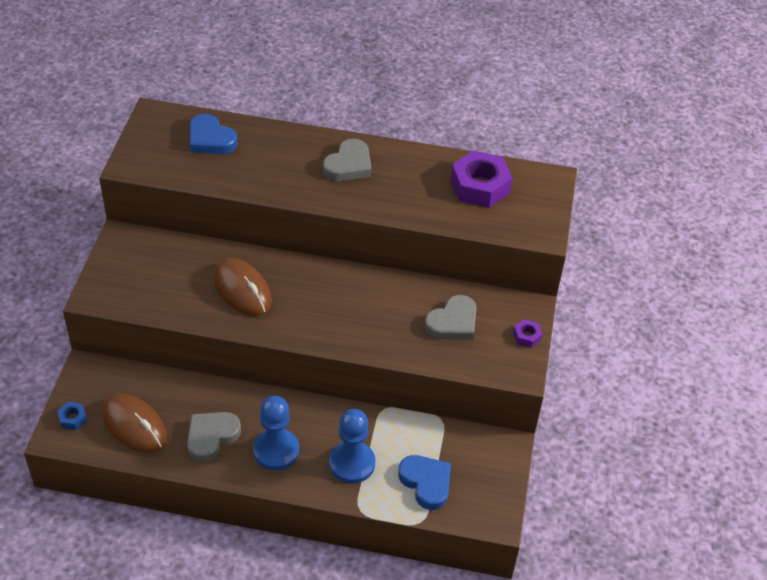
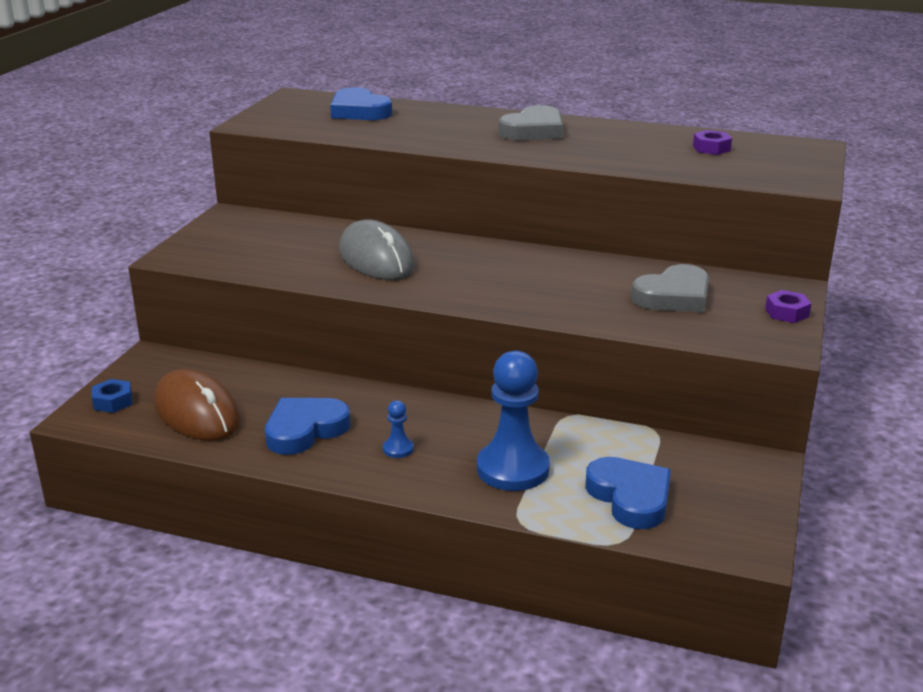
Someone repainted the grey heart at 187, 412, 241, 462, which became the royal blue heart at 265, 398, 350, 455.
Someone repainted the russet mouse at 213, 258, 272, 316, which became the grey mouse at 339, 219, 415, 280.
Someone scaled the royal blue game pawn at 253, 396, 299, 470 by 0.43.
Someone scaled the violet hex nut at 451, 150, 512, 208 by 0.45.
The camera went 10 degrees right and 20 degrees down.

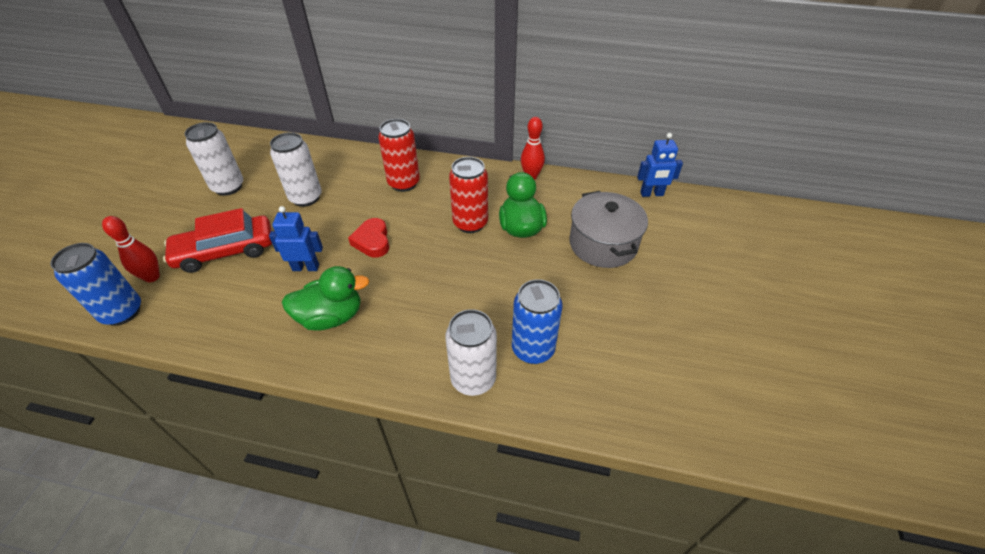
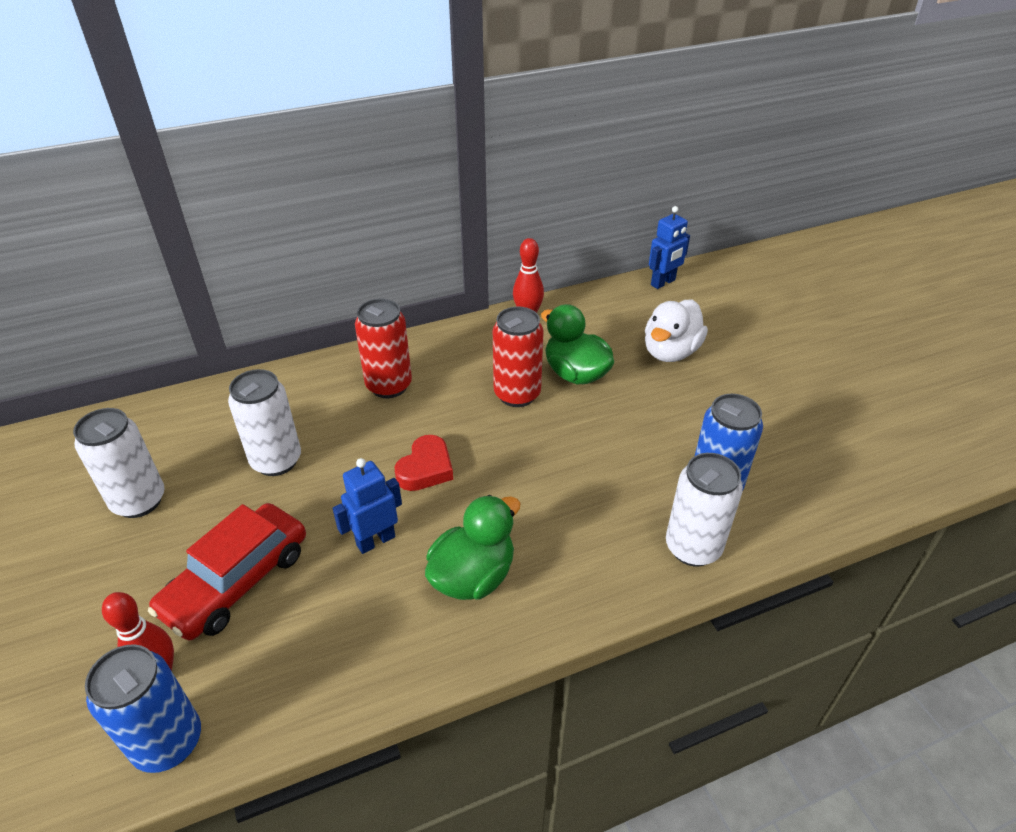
Someone rotated the red heart at 348, 218, 389, 258 by 105 degrees counterclockwise.
Someone swapped the grey cooking pot at 569, 191, 648, 268 for the pure white duck at 645, 300, 708, 362.
The camera went 35 degrees left and 5 degrees down.

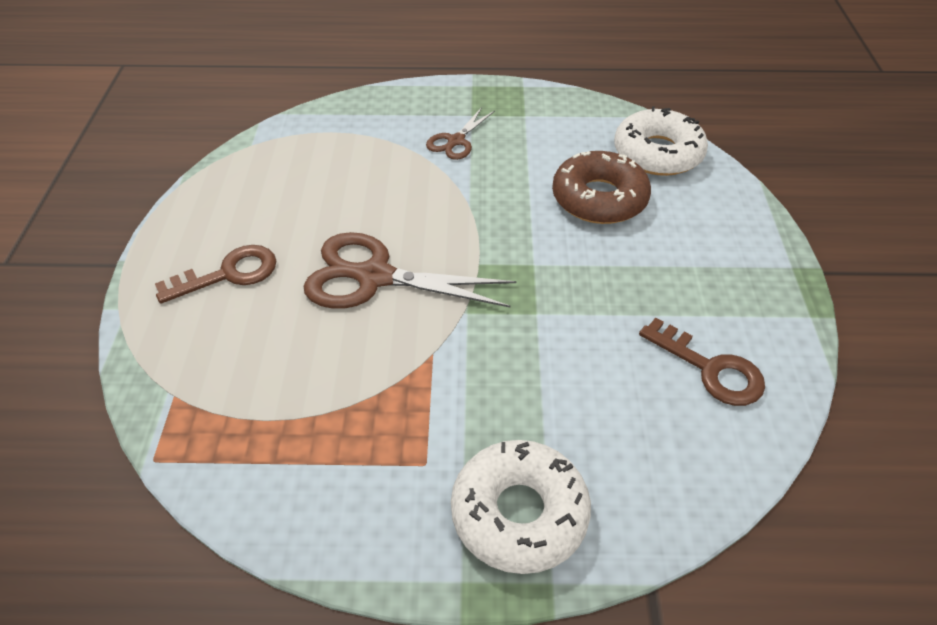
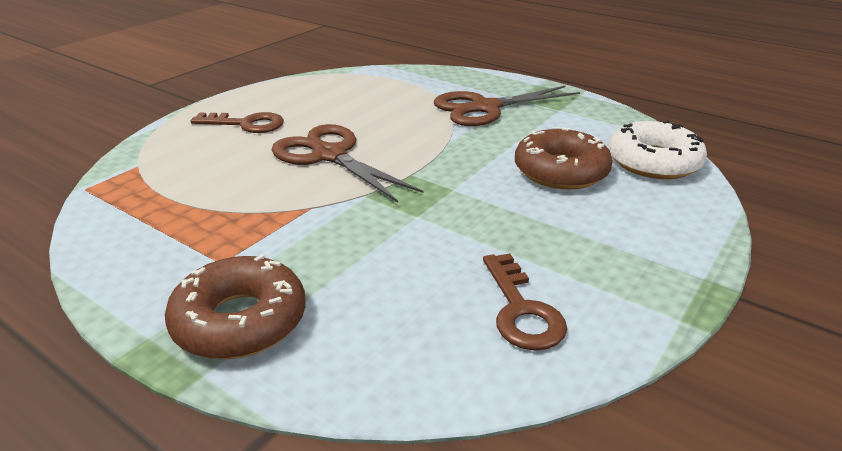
Someone scaled the russet shears at 426, 107, 495, 160 by 1.87.
Someone repainted the pure white donut at 451, 440, 591, 574, which became the russet donut at 165, 254, 306, 359.
The camera went 35 degrees right and 15 degrees down.

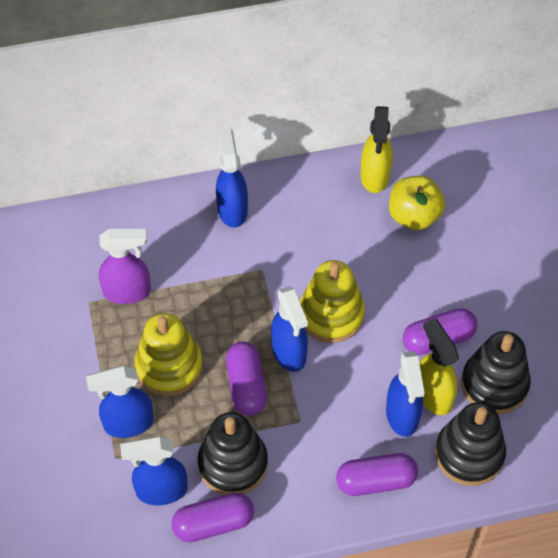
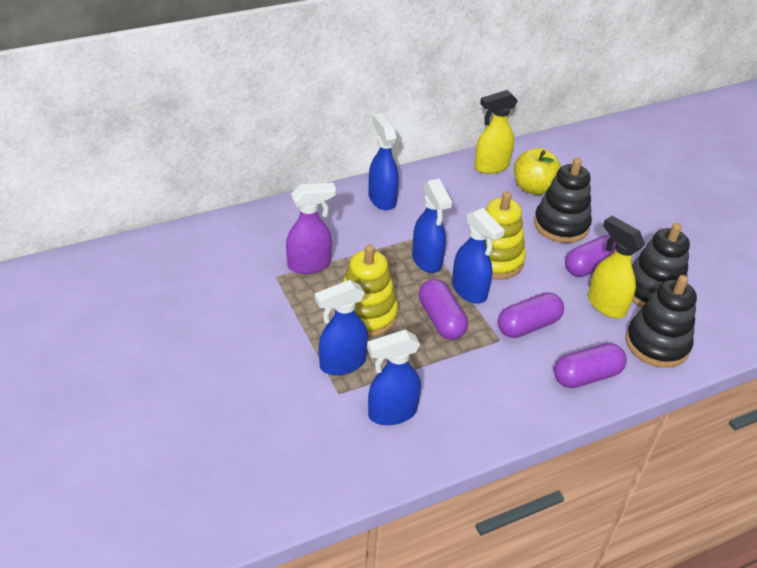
Someone carried the violet capsule from 171, 492, 254, 542 to 498, 292, 564, 338.
Someone carried the ebony ring stacker from 197, 412, 268, 495 to 534, 158, 592, 243.
Someone rotated the golden spray cleaner at 361, 106, 393, 193 by 75 degrees clockwise.
Someone carried the royal blue spray cleaner from 386, 351, 425, 437 to 412, 179, 452, 273.
The camera went 15 degrees left and 15 degrees down.

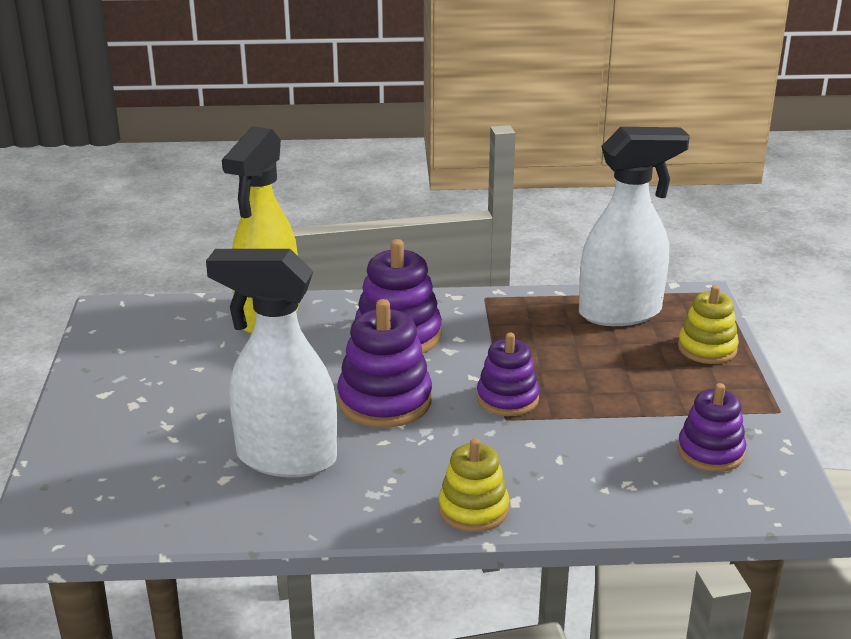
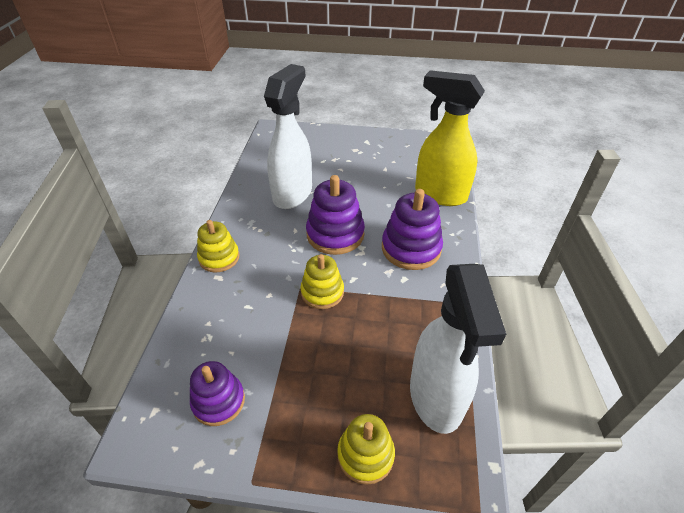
Someone repainted the violet ring stacker at 477, 332, 539, 416, which became the golden ring stacker at 300, 254, 344, 309.
The camera went 100 degrees right and 15 degrees up.

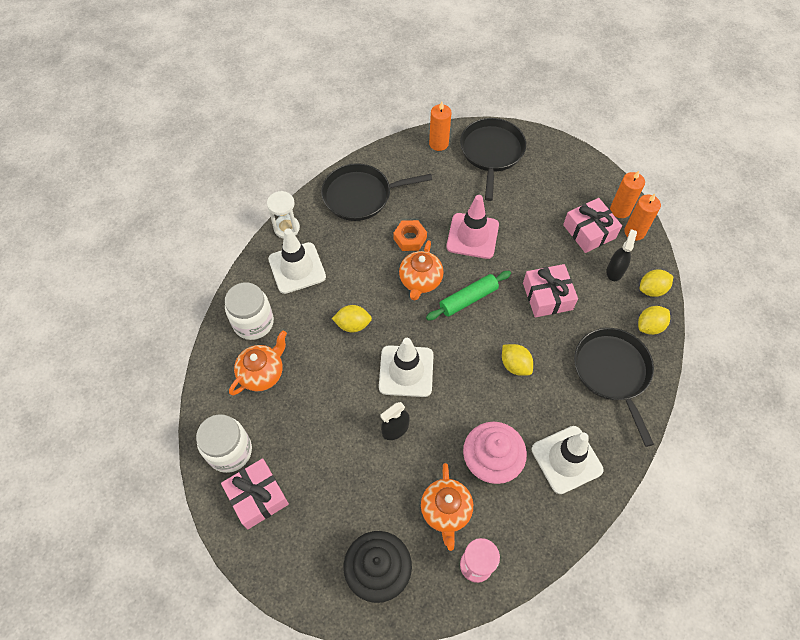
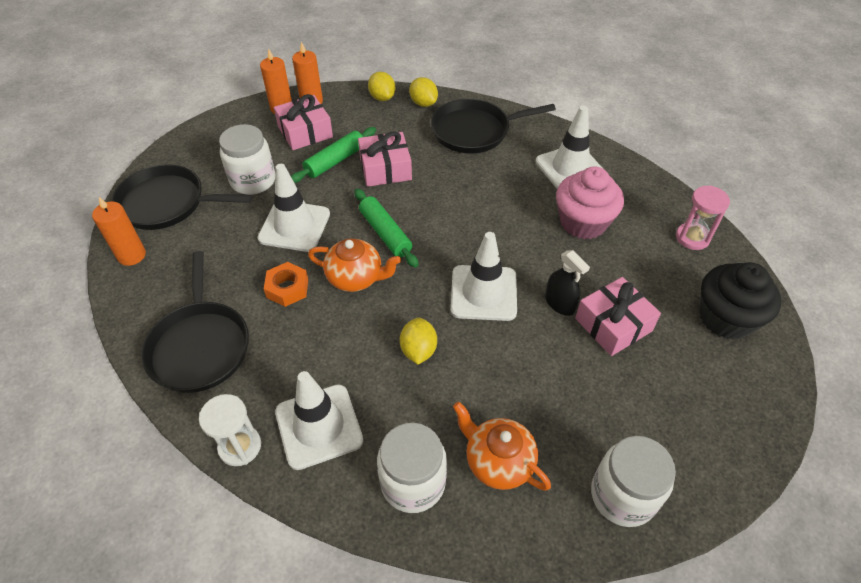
Someone carried the rosy present from 221, 458, 289, 530 to 575, 277, 661, 356.
Someone took away the orange-coloured china teapot at 421, 463, 473, 551.
Someone repainted the rosy road cone at 446, 195, 499, 259, which became the pure white road cone at 257, 164, 330, 252.
Someone took away the golden citrus fruit at 502, 344, 533, 376.
Someone took away the ebony spray cleaner at 607, 229, 637, 281.
Someone put down the pure white jar at 219, 124, 275, 195.
Someone put down the leaf-green dough roller at 291, 127, 376, 183.
The camera went 90 degrees left and 10 degrees down.

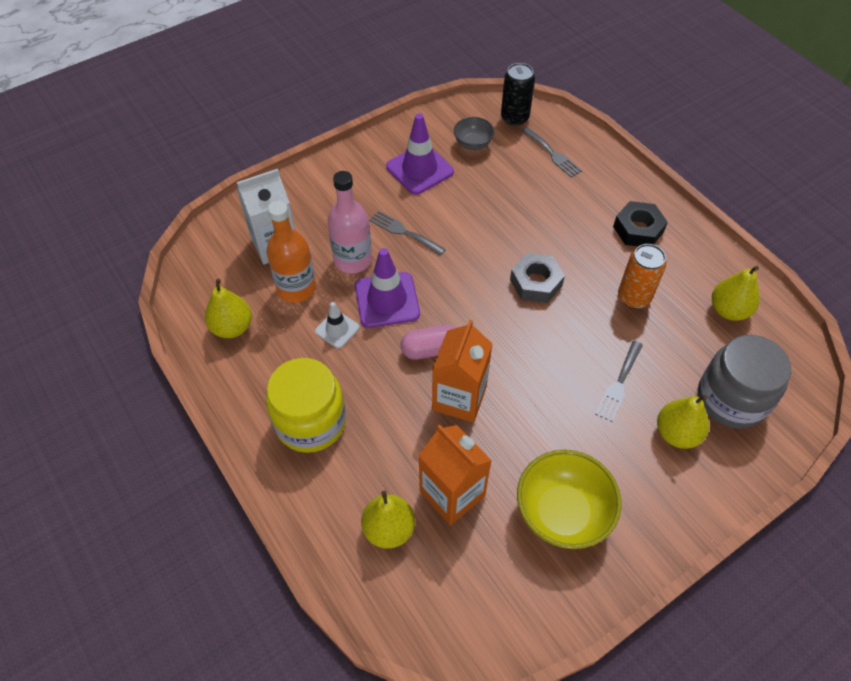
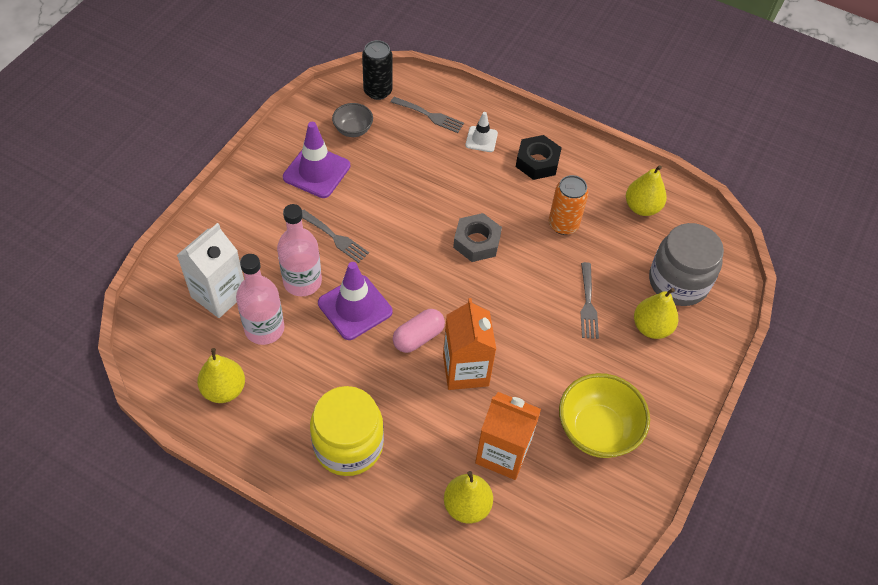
Someone repainted the orange-coloured flask at 266, 201, 316, 303, which became the rosy flask at 236, 254, 284, 345.
Someone carried the pure white road cone from 315, 302, 360, 348 to 465, 112, 498, 152.
Someone rotated the grey fork at 369, 210, 446, 255 by 150 degrees counterclockwise.
The camera went 30 degrees left and 0 degrees up.

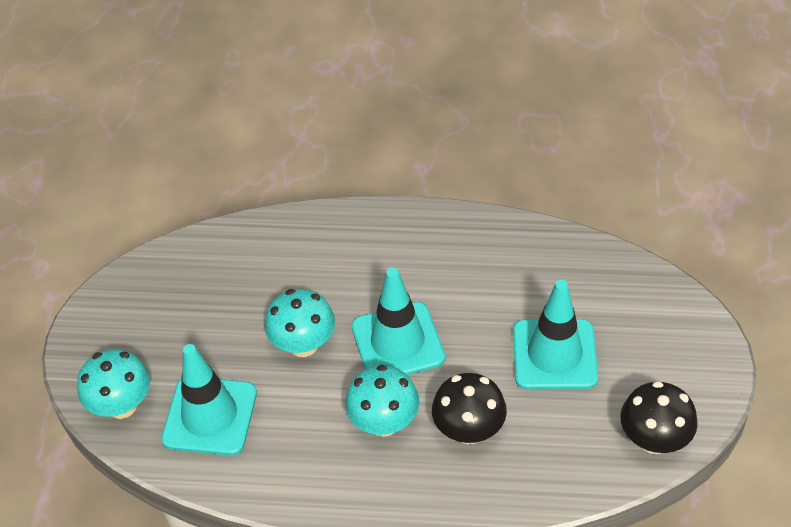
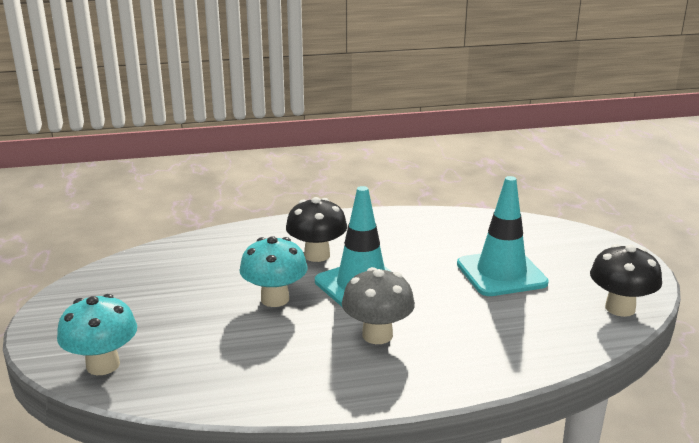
Someone took away the teal road cone at 161, 344, 257, 456.
Someone repainted the teal fungus at 345, 365, 419, 437, which became the grey fungus at 342, 267, 415, 344.
Someone carried the ebony fungus from 432, 373, 507, 444 to 286, 197, 347, 262.
The camera went 20 degrees left and 25 degrees down.

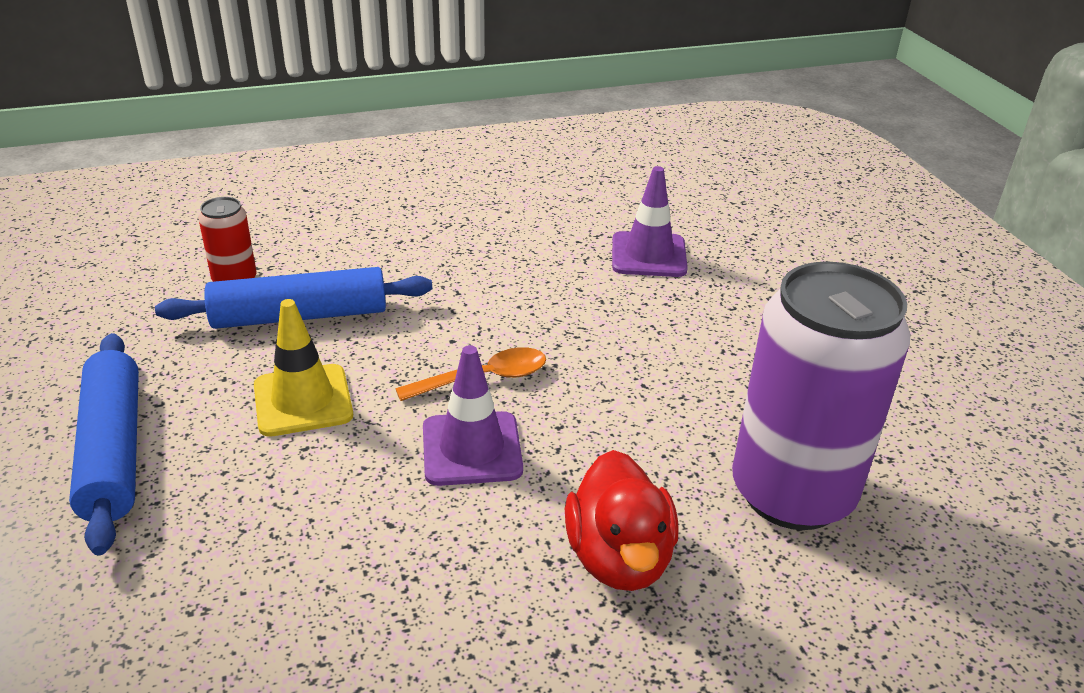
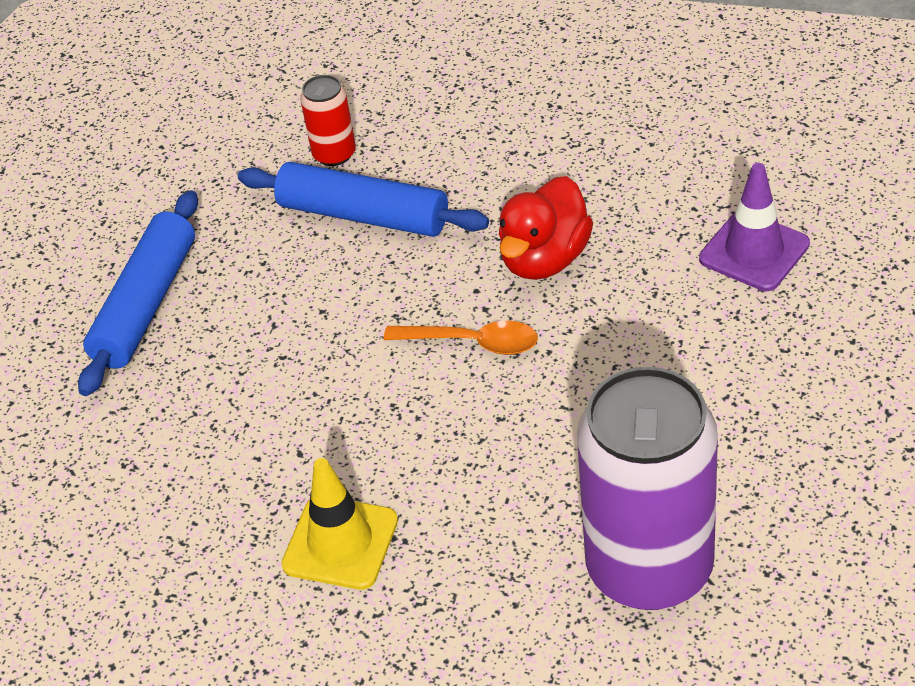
Someone carried the golden road cone from 254, 299, 353, 437 to 281, 458, 398, 590.
Someone took away the violet road cone at 423, 345, 523, 486.
Someone carried the red duck from 565, 450, 679, 591 to 499, 176, 593, 280.
The camera went 40 degrees right and 10 degrees up.

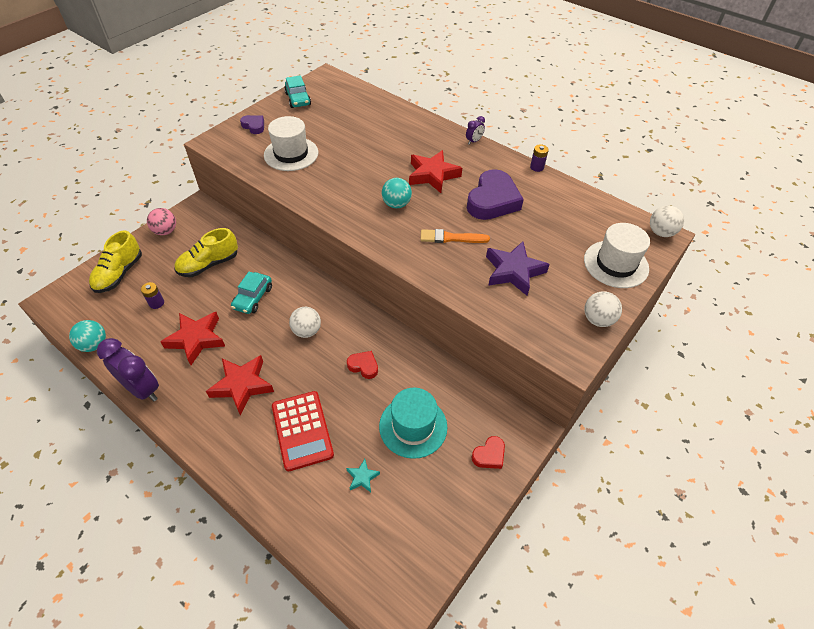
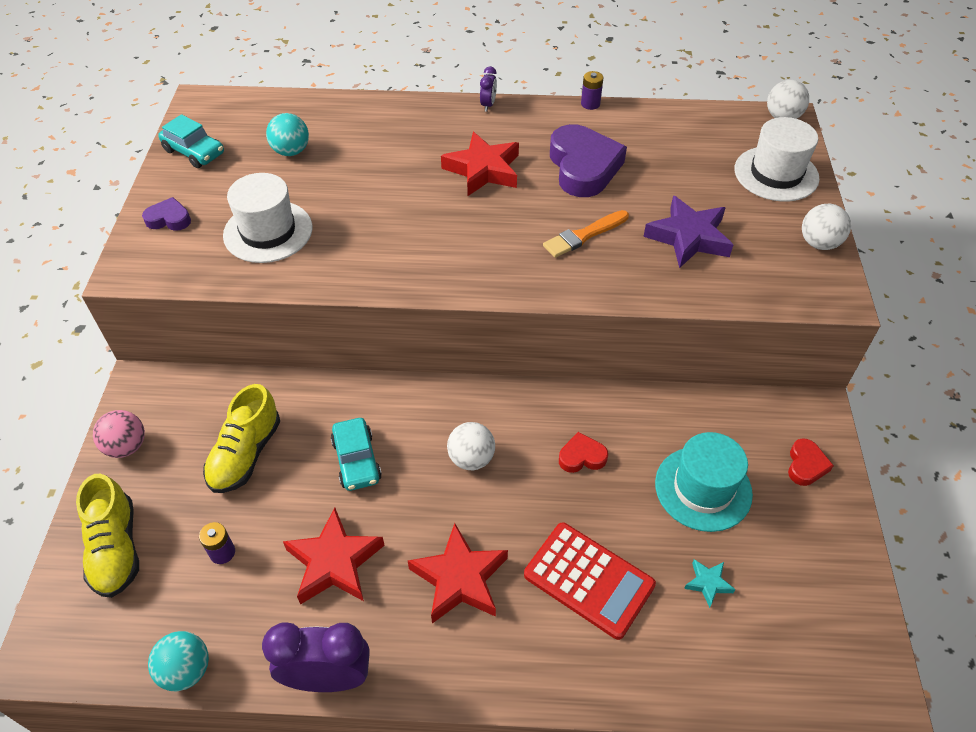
Someone carried the teal play ball from 382, 178, 412, 208 to 266, 113, 309, 156.
The camera went 35 degrees left and 0 degrees up.

